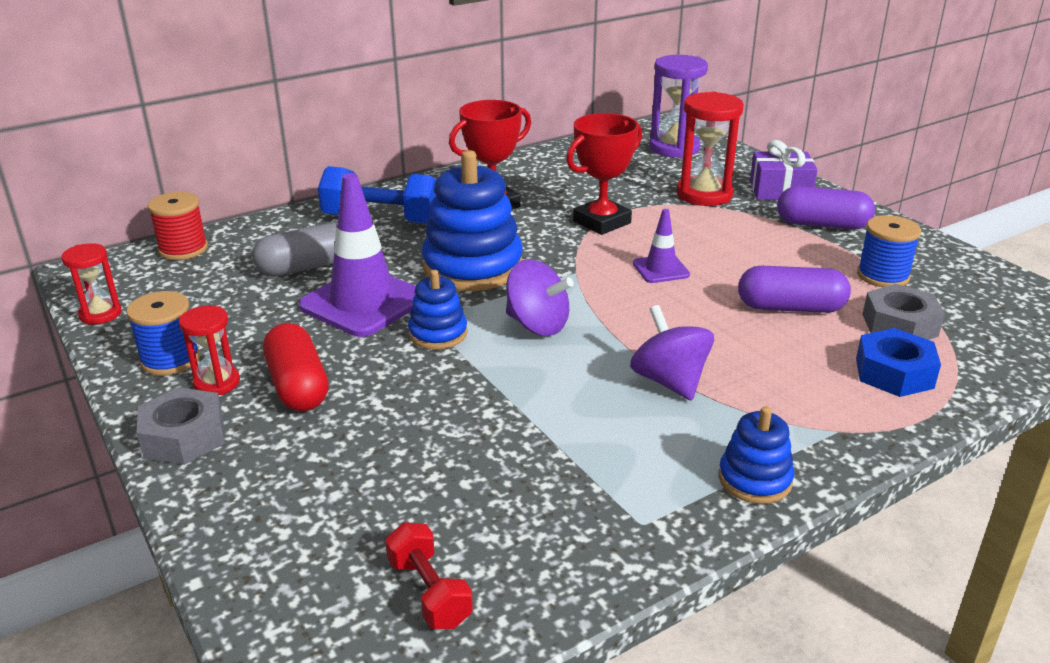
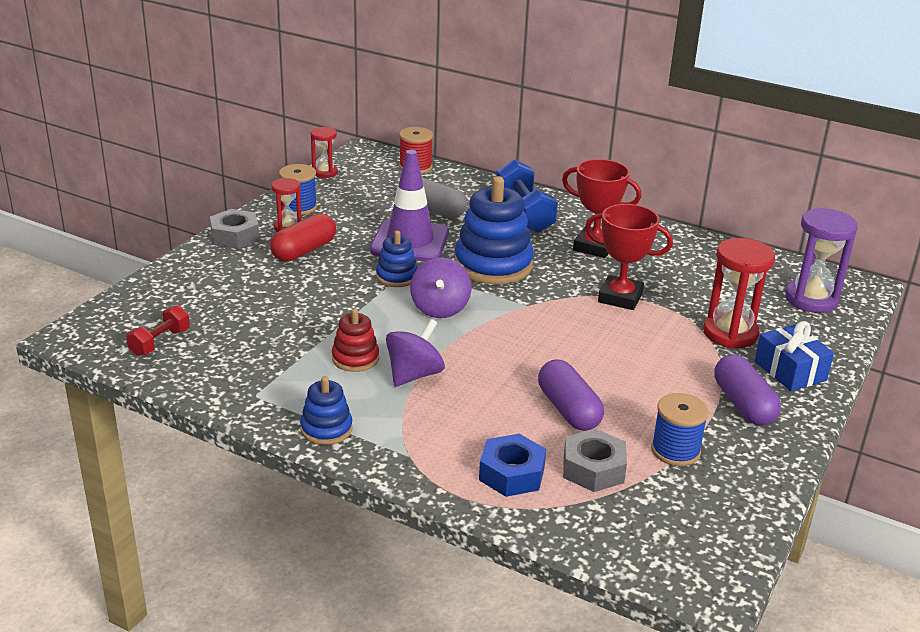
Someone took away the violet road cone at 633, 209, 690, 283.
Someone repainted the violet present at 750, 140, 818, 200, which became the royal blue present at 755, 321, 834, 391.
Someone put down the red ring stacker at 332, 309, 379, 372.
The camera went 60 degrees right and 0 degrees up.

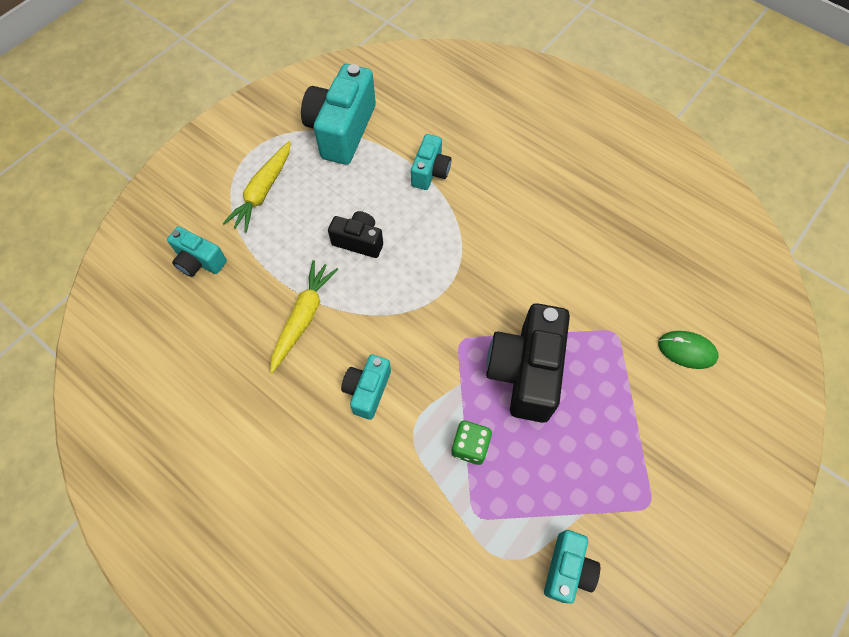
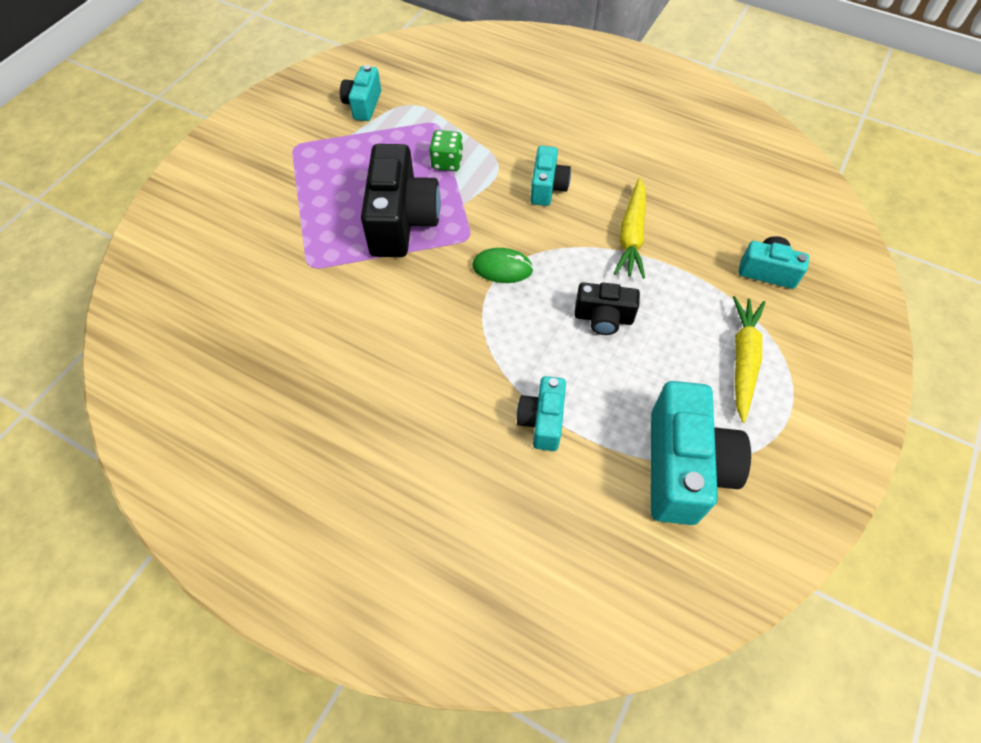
Someone carried the leaf-green mouse from 658, 331, 719, 369 to 472, 248, 533, 283.
The camera went 170 degrees right and 5 degrees down.

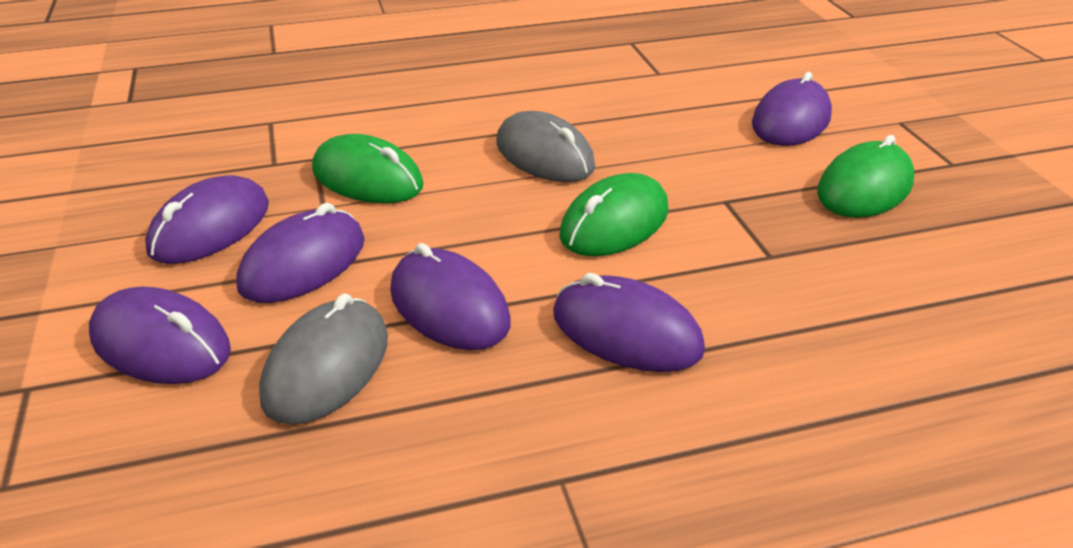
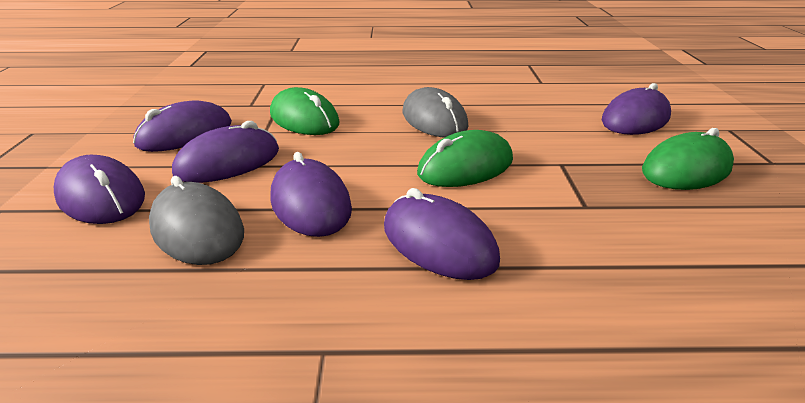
Someone rotated the grey mouse at 259, 294, 388, 425 by 75 degrees counterclockwise.
The camera went 15 degrees right and 5 degrees down.

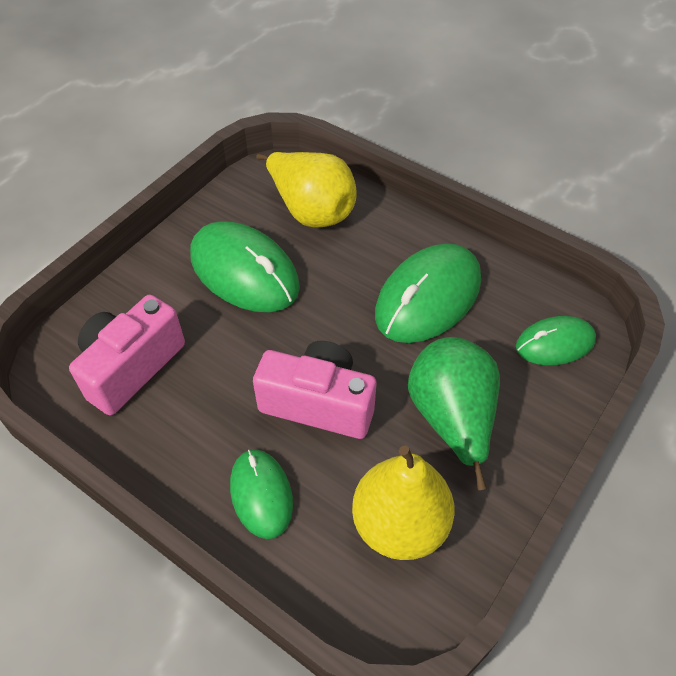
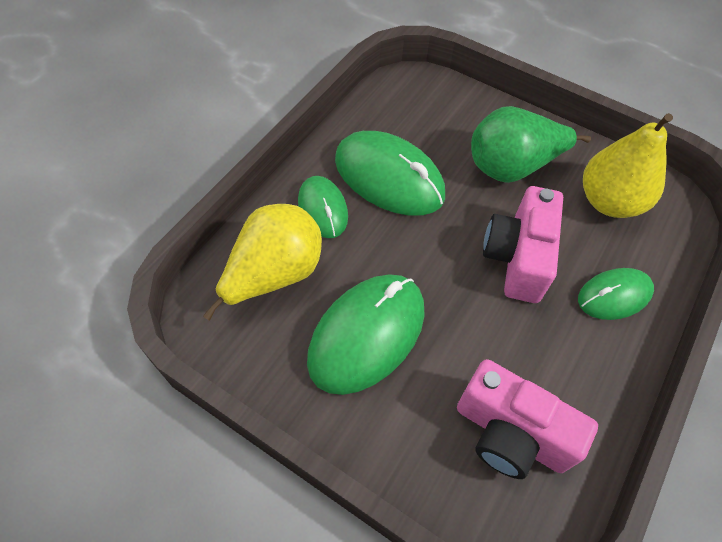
Someone carried the leaf-green mouse from 516, 316, 596, 366 to 298, 176, 348, 238.
The camera went 95 degrees left and 5 degrees up.

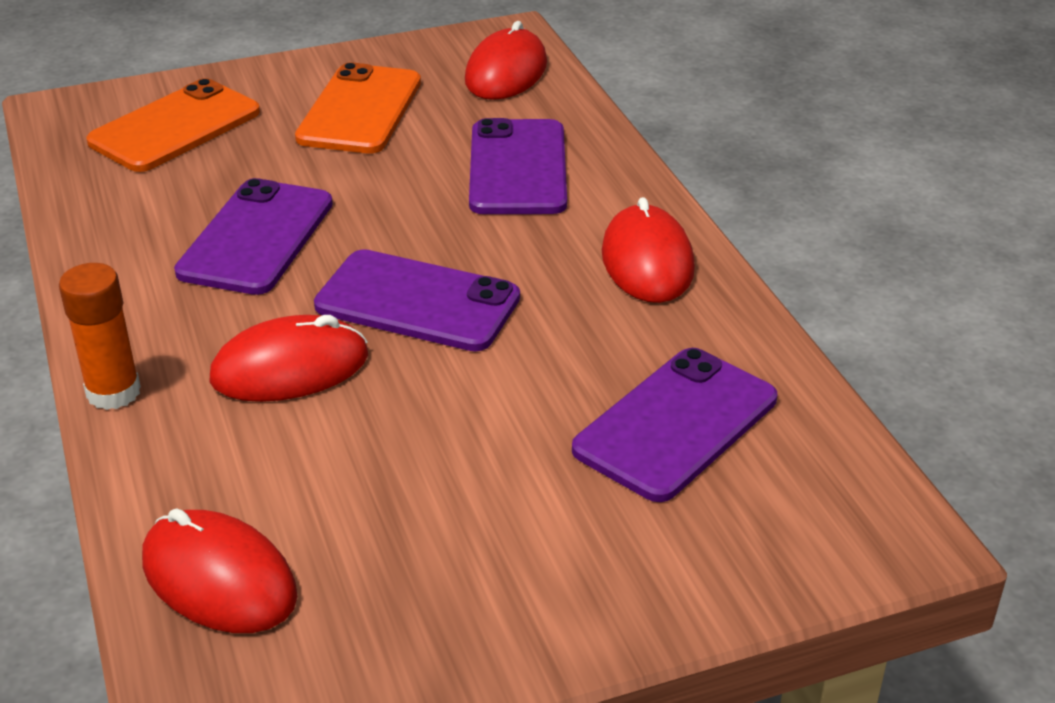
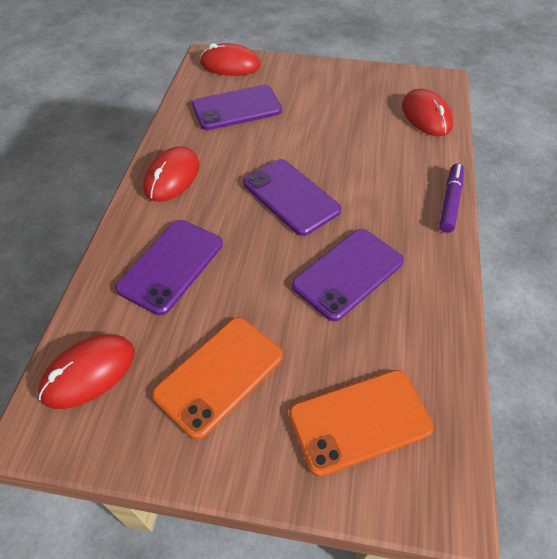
Someone swapped the orange-coloured glue stick at 59, 263, 141, 410 for the violet marker pen at 439, 163, 464, 233.
Someone carried the red mouse from 210, 315, 368, 402 to 200, 43, 261, 76.
The camera went 150 degrees left and 15 degrees up.

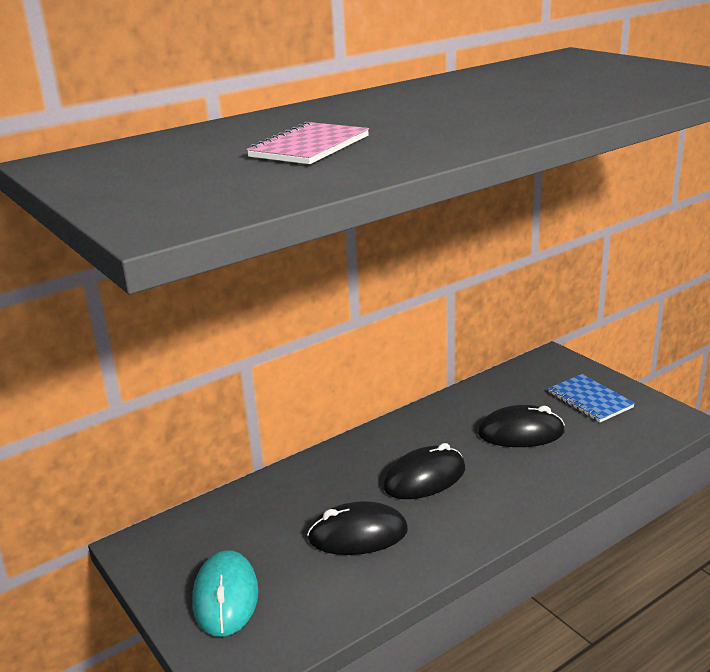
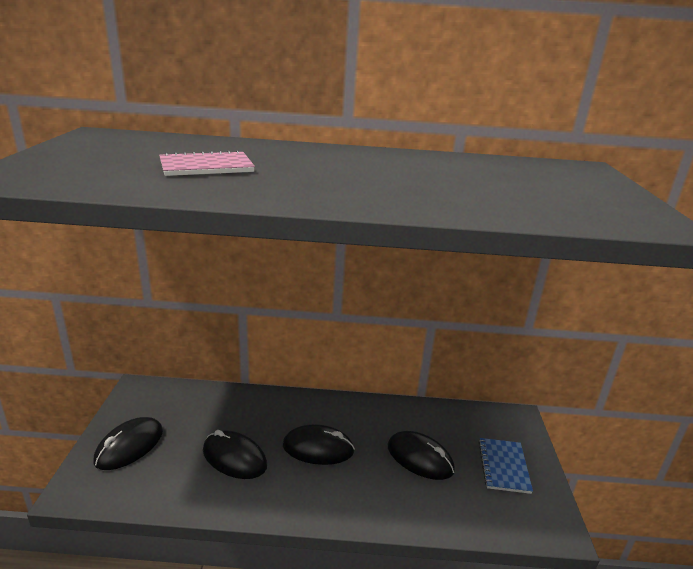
Someone repainted the teal mouse at 192, 550, 259, 637, which became the ebony mouse at 94, 417, 163, 470.
The camera went 35 degrees right and 0 degrees up.

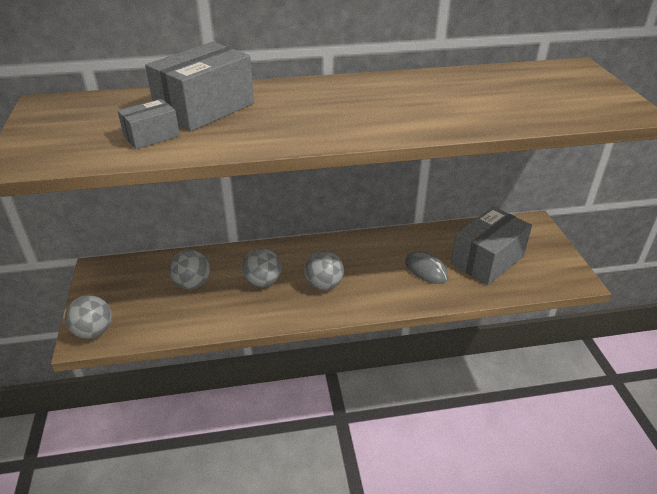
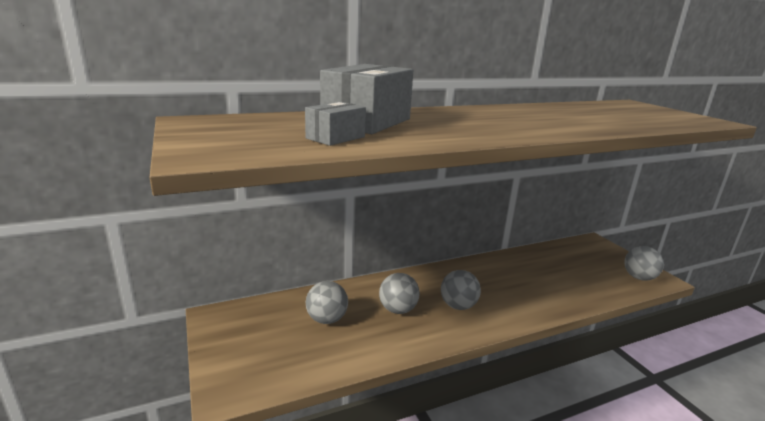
Someone carried the grey play ball from 65, 295, 112, 339 to 624, 246, 664, 281.
Someone took away the grey mouse at 405, 251, 448, 284.
Someone took away the grey parcel at 451, 207, 532, 285.
The camera went 15 degrees left and 15 degrees down.

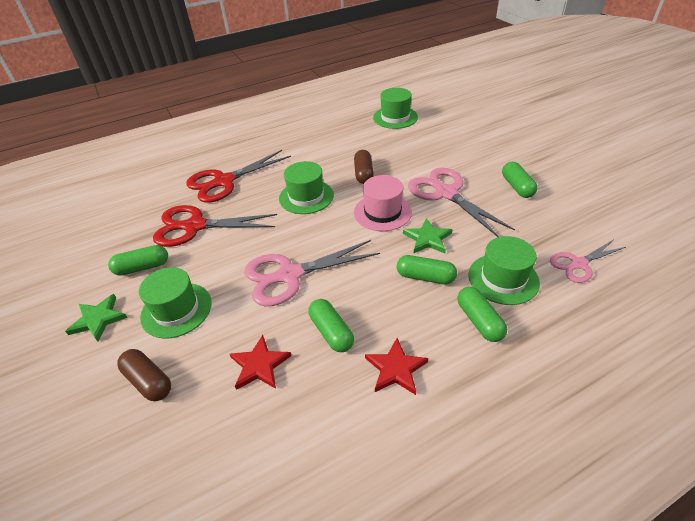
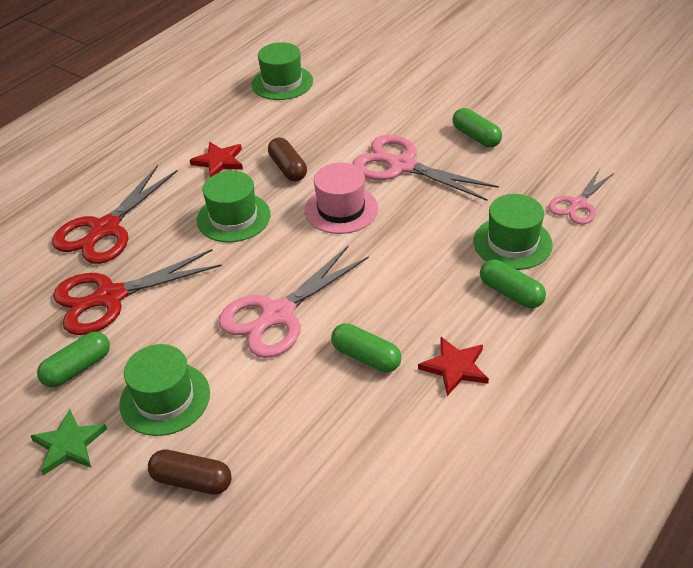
Someone carried the red five-pointed star from 230, 335, 291, 390 to 190, 142, 243, 177.
Someone took away the leaf-green capsule at 397, 255, 457, 284.
Someone took away the leaf-green five-pointed star at 403, 218, 453, 253.
The camera went 25 degrees left and 0 degrees up.

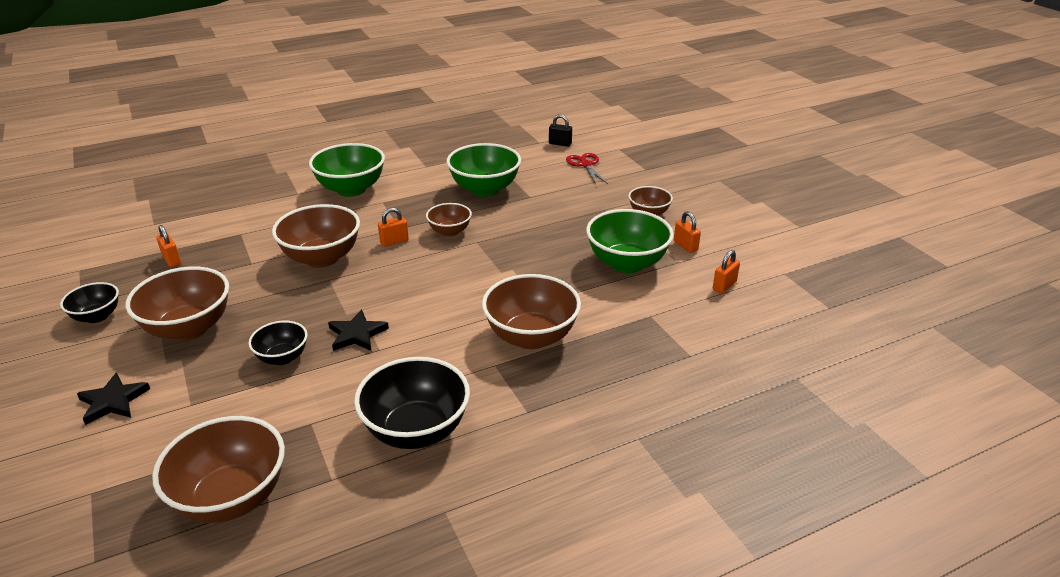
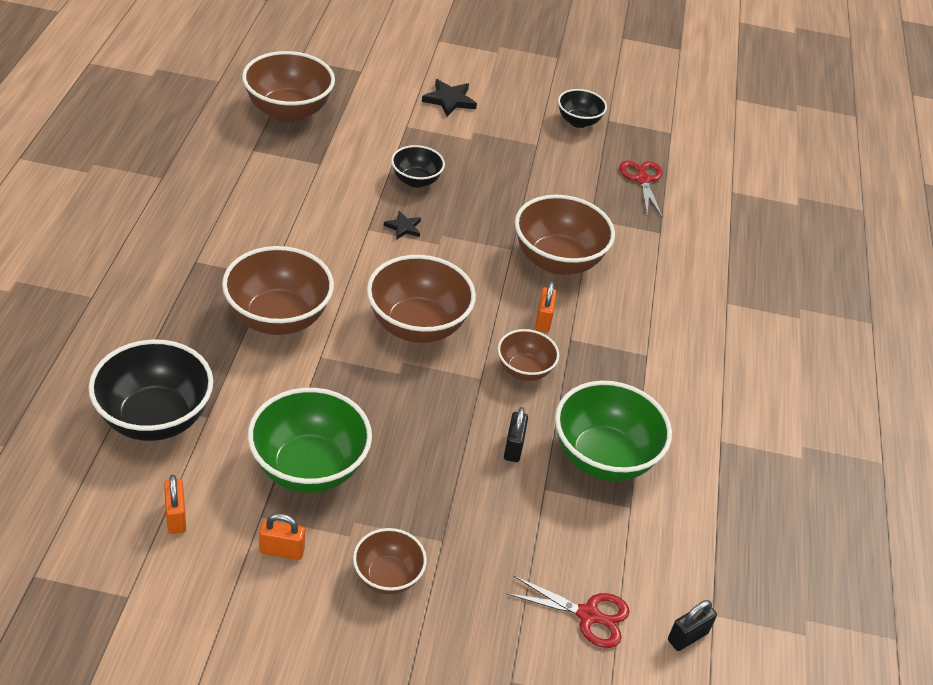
Someone carried the russet bowl from 126, 267, 229, 341 to 367, 255, 476, 343.
Someone swapped the orange-coloured small lock at 156, 225, 181, 267 for the red shears at 619, 161, 663, 218.
Someone took away the leaf-green bowl at 309, 143, 385, 197.
Someone scaled the ebony five-pointed star at 328, 309, 389, 351 by 0.63.
Someone carried the ebony bowl from 354, 357, 470, 449 to 88, 339, 213, 441.
Someone put down the ebony small lock at 504, 407, 528, 462.
The camera went 120 degrees right and 10 degrees up.

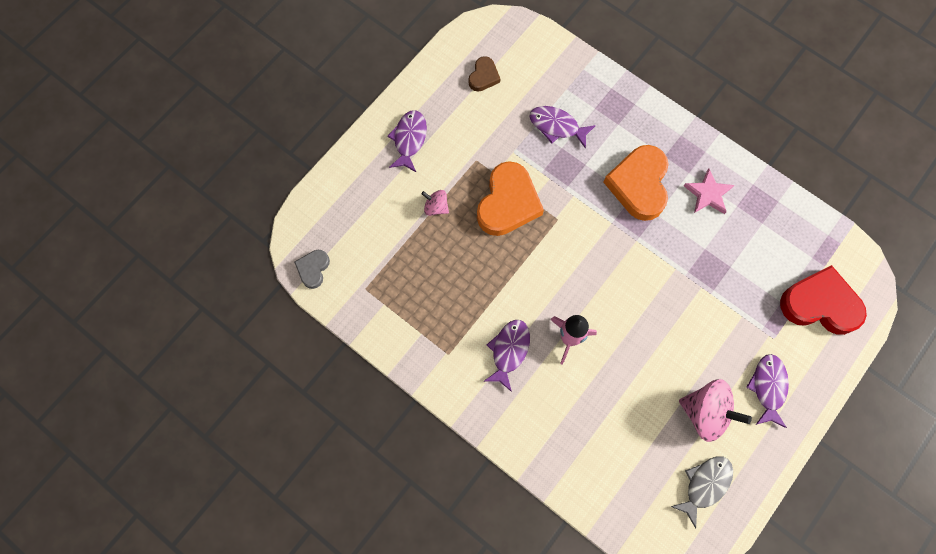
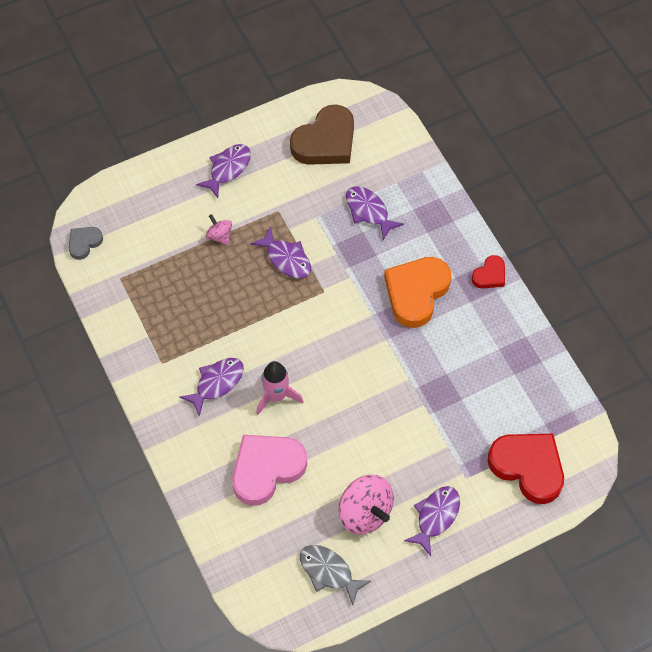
Someone scaled the russet heart at 469, 56, 500, 92 by 1.97.
Someone swapped the orange-coloured heart at 477, 161, 544, 236 for the violet toy fish at 250, 226, 311, 279.
Someone rotated the grey toy fish at 671, 456, 733, 528 by 120 degrees counterclockwise.
Someone took away the rosy five-pointed star at 684, 169, 734, 214.
Someone put down the rosy heart at 232, 435, 307, 506.
Someone put down the red heart at 472, 255, 505, 289.
The camera went 25 degrees right and 10 degrees down.

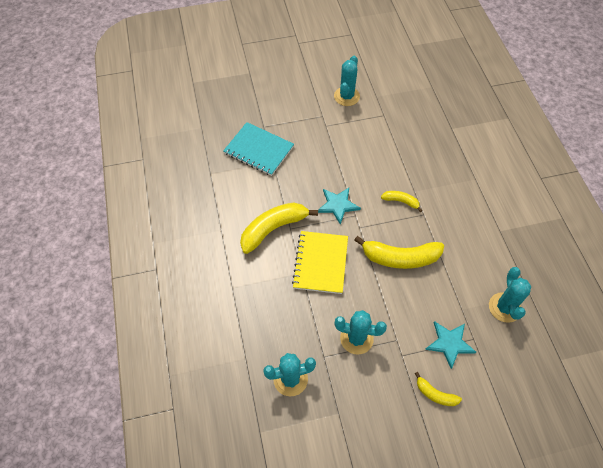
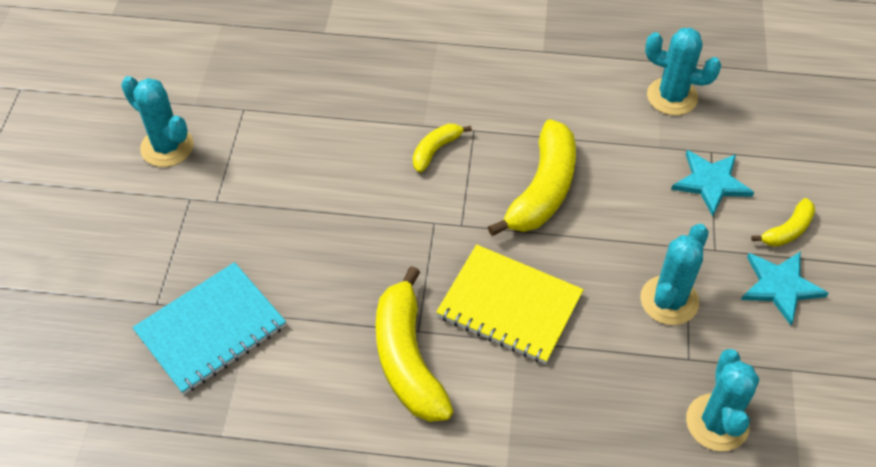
Someone carried the teal five-pointed star from 318, 188, 361, 225 to 741, 251, 829, 325.
The camera went 70 degrees left and 5 degrees down.

